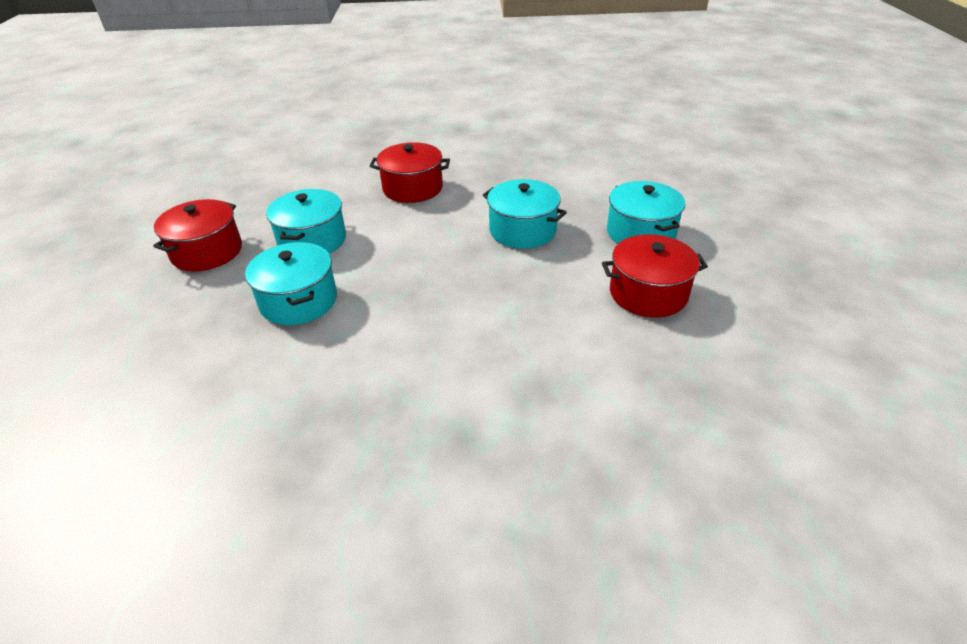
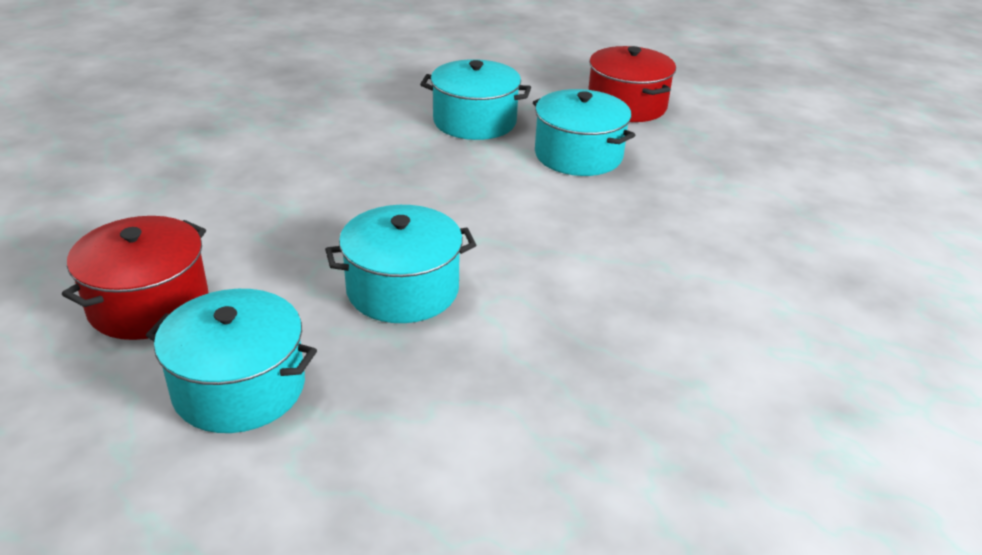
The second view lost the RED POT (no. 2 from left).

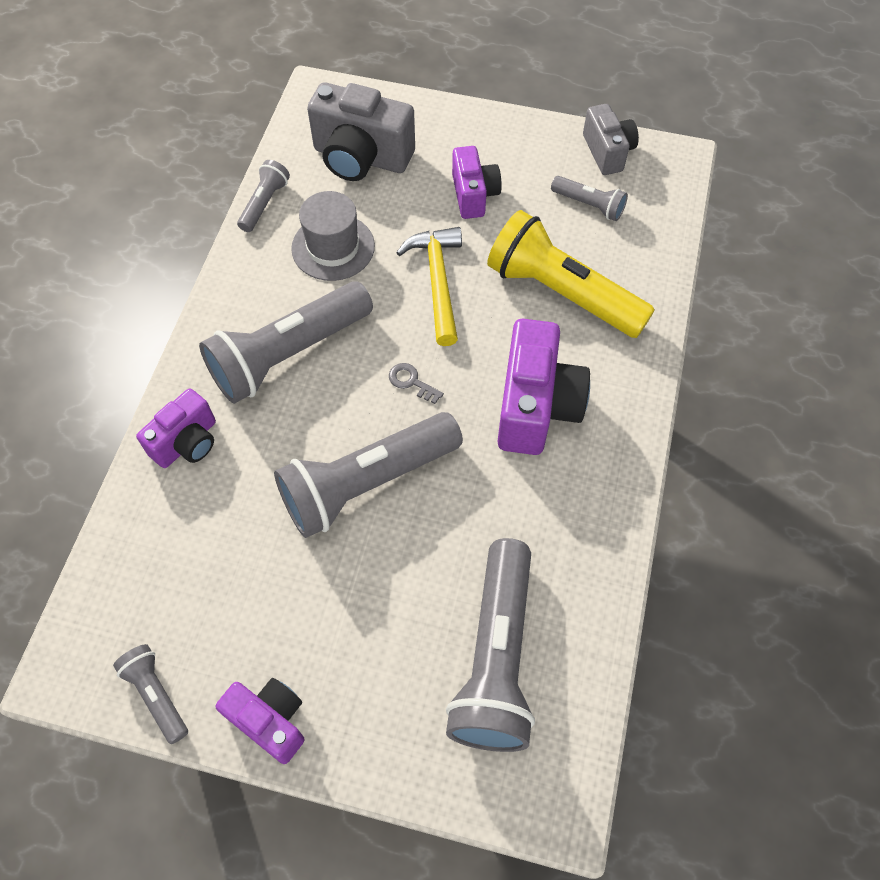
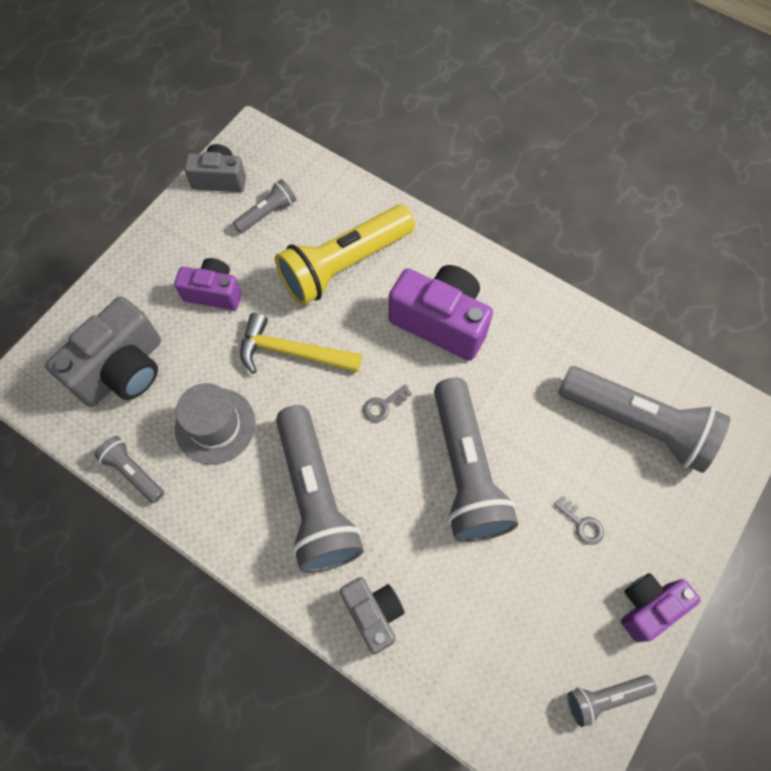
The second view gained the GRAY LATCHKEY (no. 2 from left).
What was the VIOLET COMPACT CAMERA (no. 1 from left) turned into the GRAY COMPACT CAMERA (no. 3 from left).

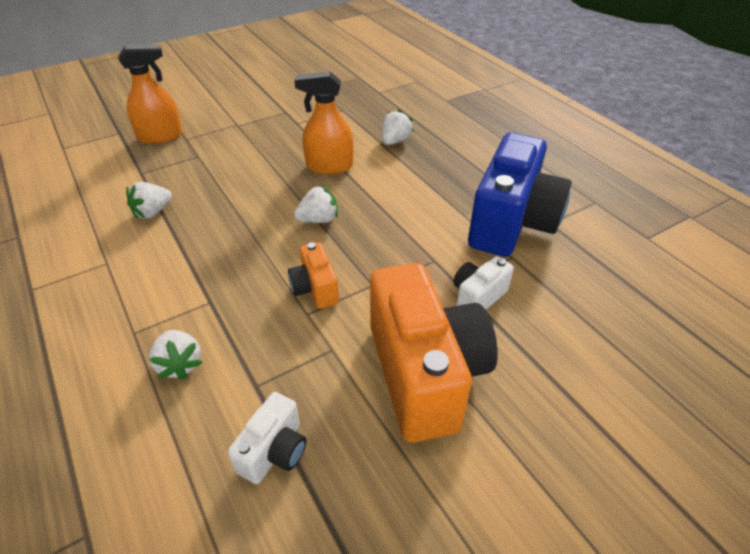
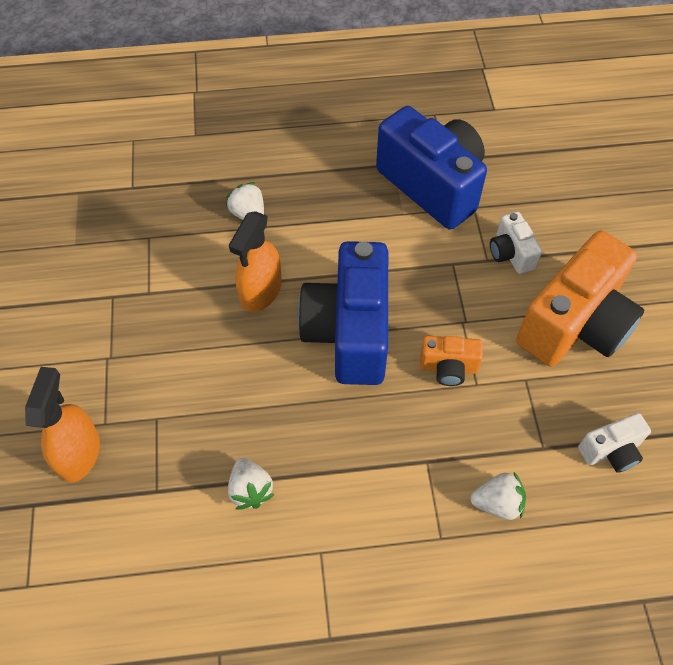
Where the SNOW-WHITE BERRY (no. 3 from left) stood, the ROYAL BLUE COMPACT CAMERA (no. 1 from left) came to stand.
The SNOW-WHITE COMPACT CAMERA (no. 1 from left in the first image) ended up facing another way, 105 degrees clockwise from before.
The ORANGE COMPACT CAMERA (no. 2 from left) ended up facing another way, 120 degrees clockwise from before.

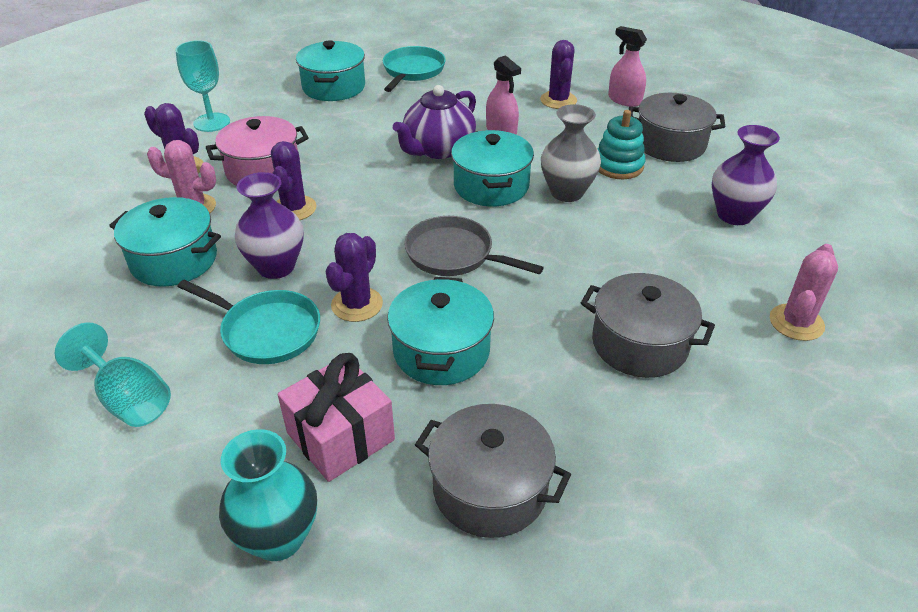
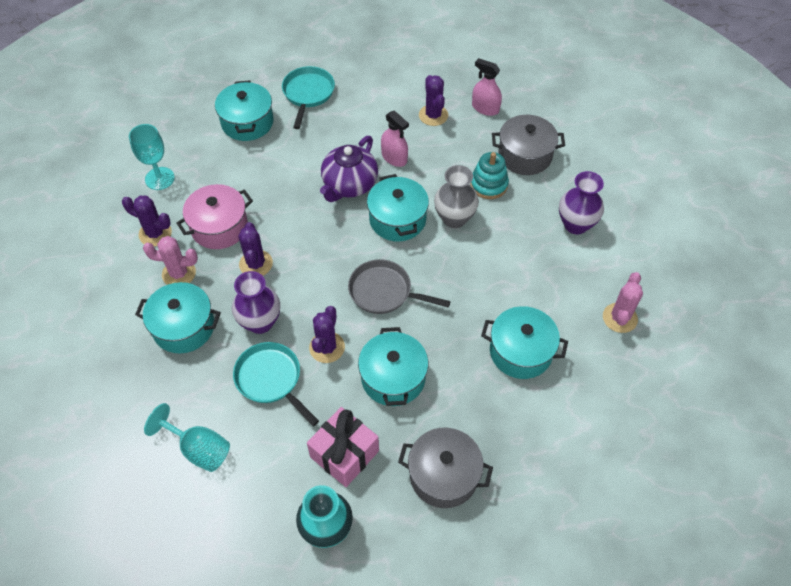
What was the GRAY POT (no. 2 from left) turned into the TEAL POT (no. 5 from left).
The TEAL PAN (no. 1 from left) ended up facing another way, 150 degrees counterclockwise from before.

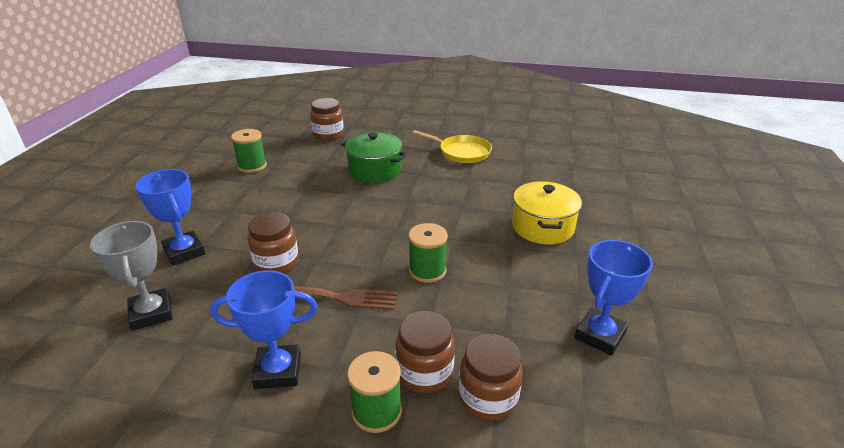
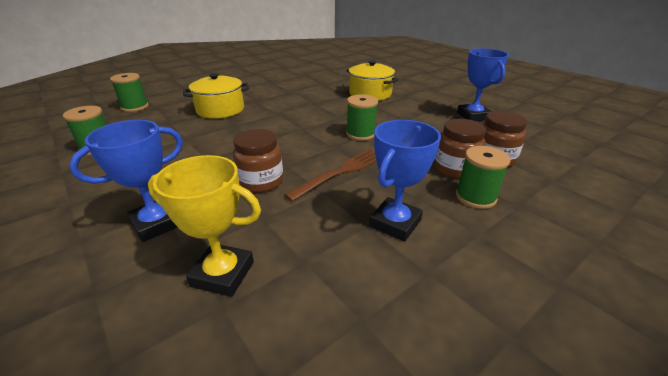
The second view lost the GOLDEN PAN.
Where the BROWN JAM JAR (no. 2 from left) stood, the LEAF-GREEN REEL OF THREAD (no. 2 from left) came to stand.
What was the GRAY TROPHY turned into the GOLDEN TROPHY.
What was the LEAF-GREEN POT turned into the GOLDEN POT (no. 1 from left).
The ROYAL BLUE TROPHY (no. 1 from left) ended up facing another way, 45 degrees counterclockwise from before.

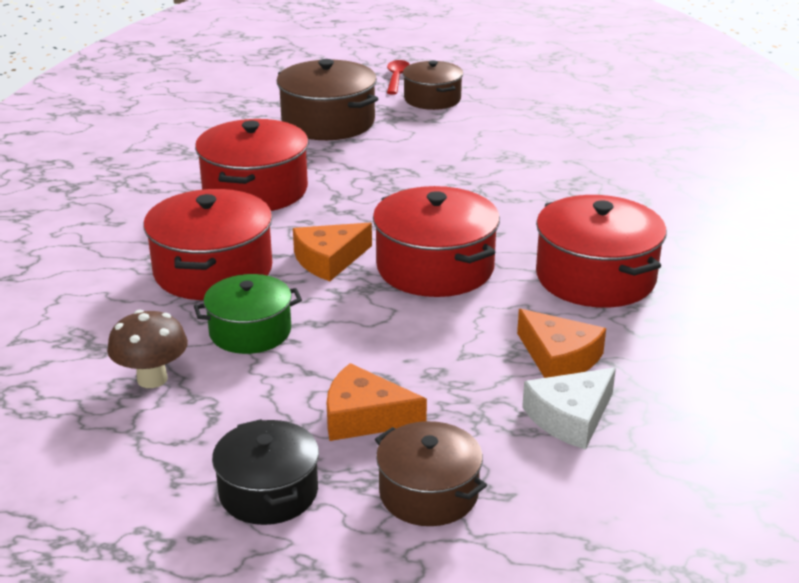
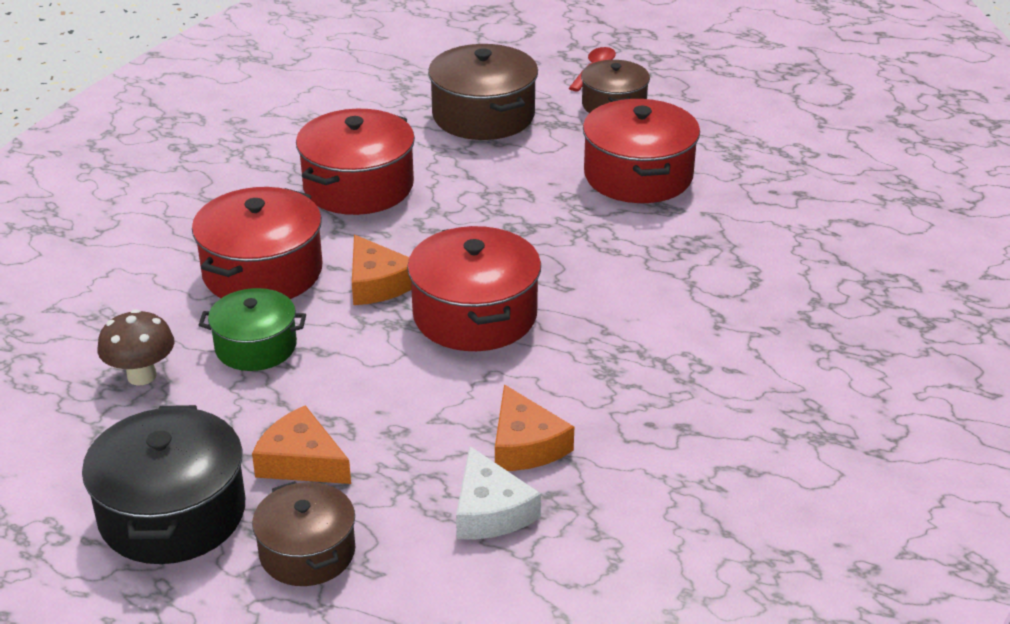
The RED POT (no. 4 from left) ended up elsewhere.
The ORANGE CHEESE (no. 1 from left in the first image) ended up facing another way, 105 degrees counterclockwise from before.
The SNOW-WHITE CHEESE ended up facing another way, 90 degrees counterclockwise from before.
The size of the EBONY POT changed by a factor of 1.57.

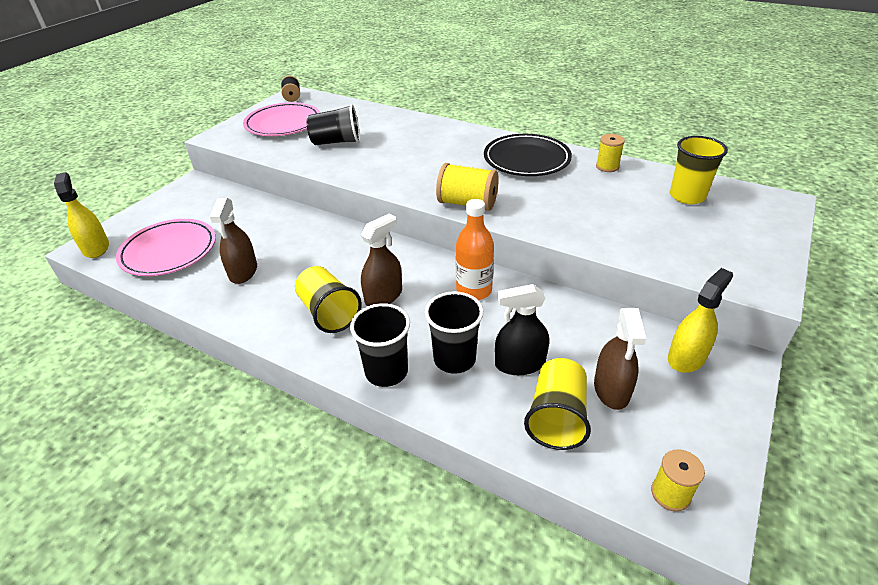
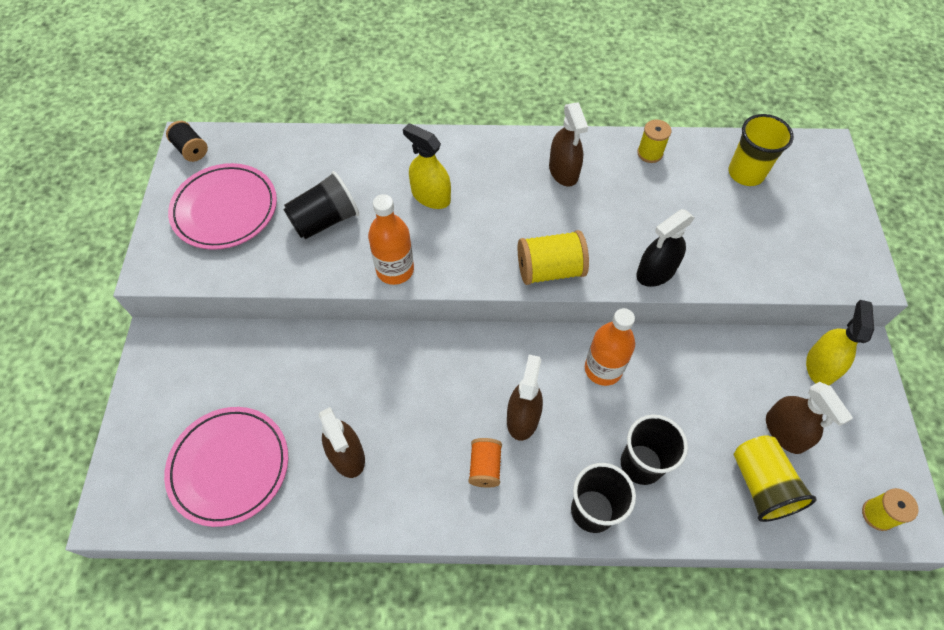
The second view gained the ORANGE DRINK BOTTLE (no. 1 from left).
The GOLDEN SPRAY BOTTLE (no. 1 from left) ended up elsewhere.
The EBONY SPRAY BOTTLE ended up elsewhere.
Where the GOLDEN TUMBLER (no. 1 from left) stood, the ORANGE REEL OF THREAD came to stand.
Where the EBONY PLATE stood, the BROWN SPRAY BOTTLE (no. 3 from left) came to stand.

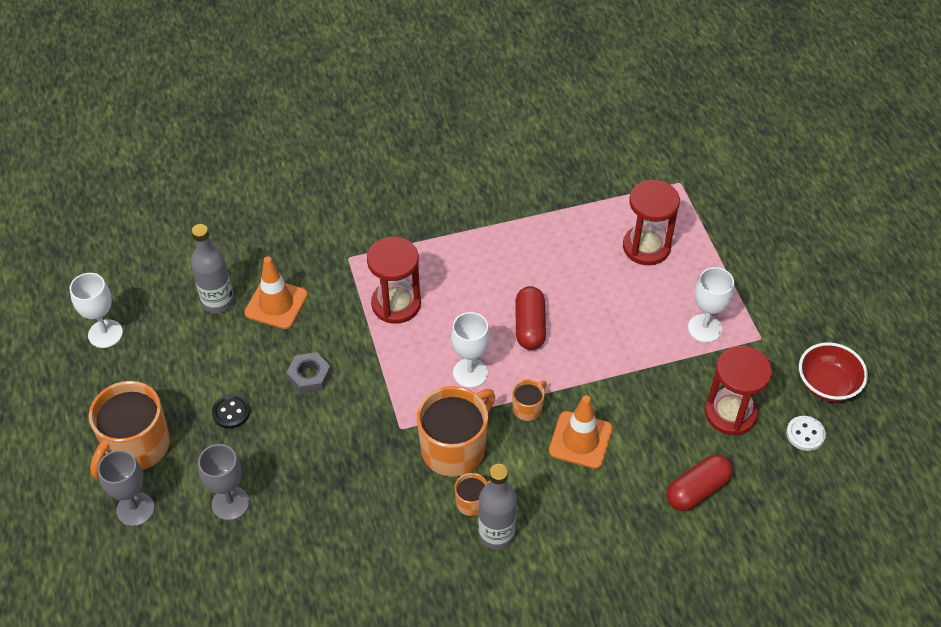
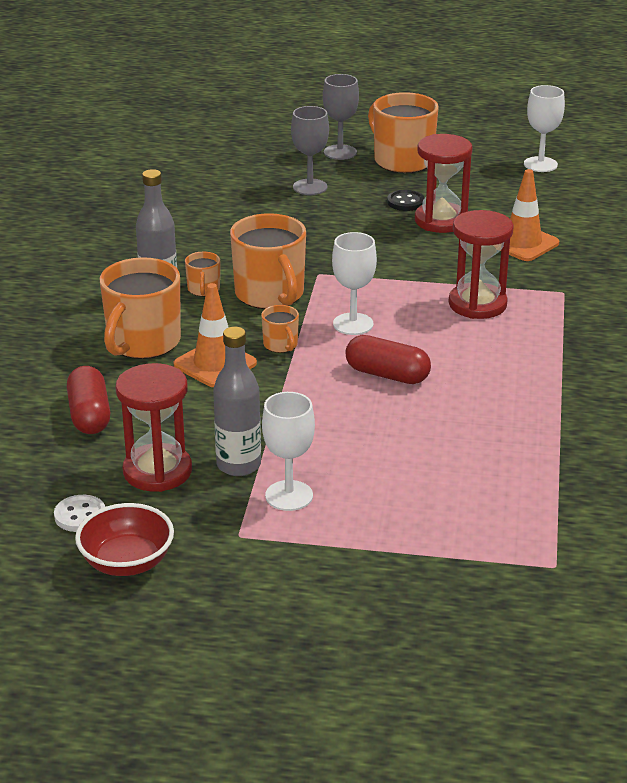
The second view lost the GRAY NUT.
The second view gained the ORANGE MUG (no. 1 from left).
The GRAY DRINK BOTTLE (no. 1 from left in the first image) ended up elsewhere.
The RED HOURGLASS (no. 2 from left) ended up elsewhere.

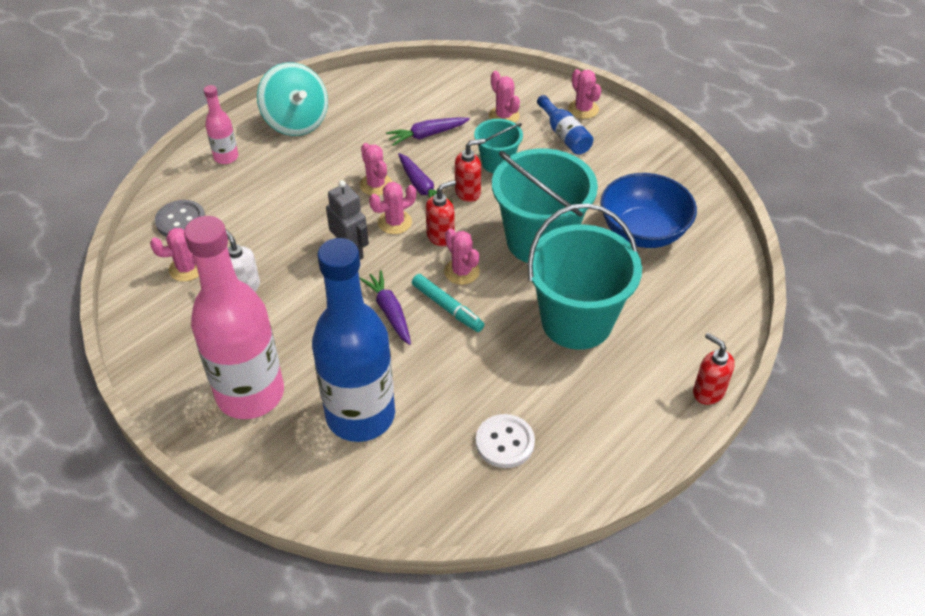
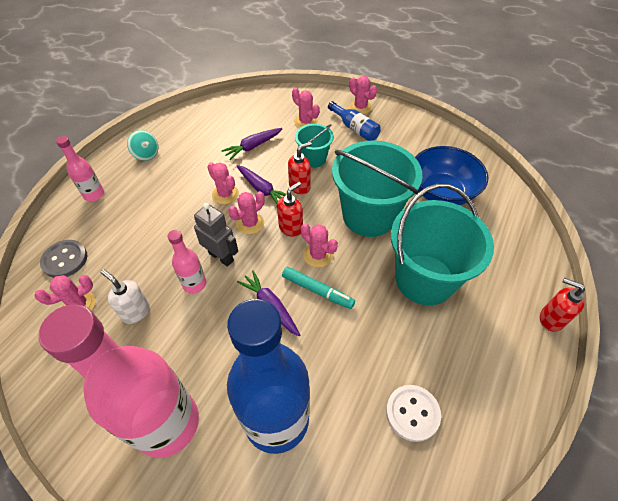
The second view gained the PINK DRINK BOTTLE (no. 3 from left).
The size of the TEAL SPINNING TOP changed by a factor of 0.52.

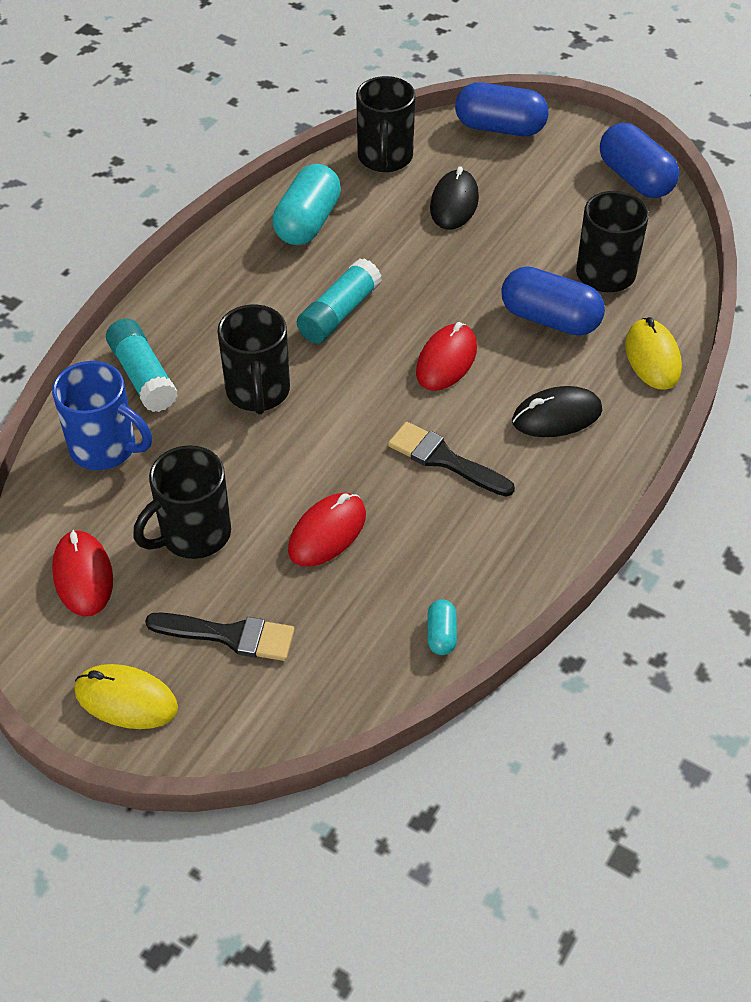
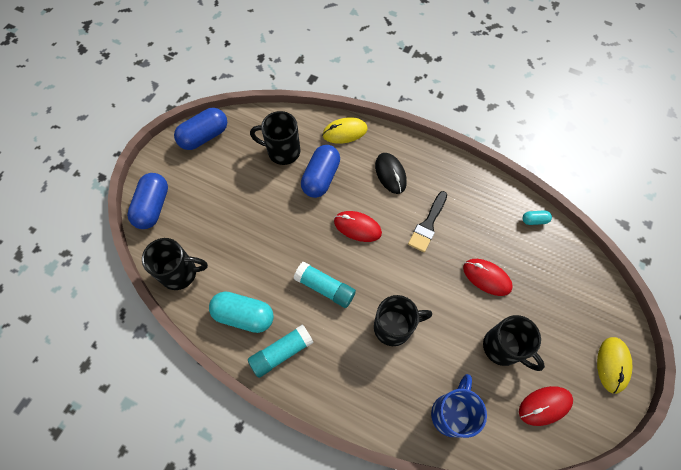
The second view lost the EBONY PAINTBRUSH (no. 1 from left).
The second view lost the EBONY PC MOUSE (no. 1 from left).
The TEAL STICK OF GLUE (no. 1 from left) ended up elsewhere.

